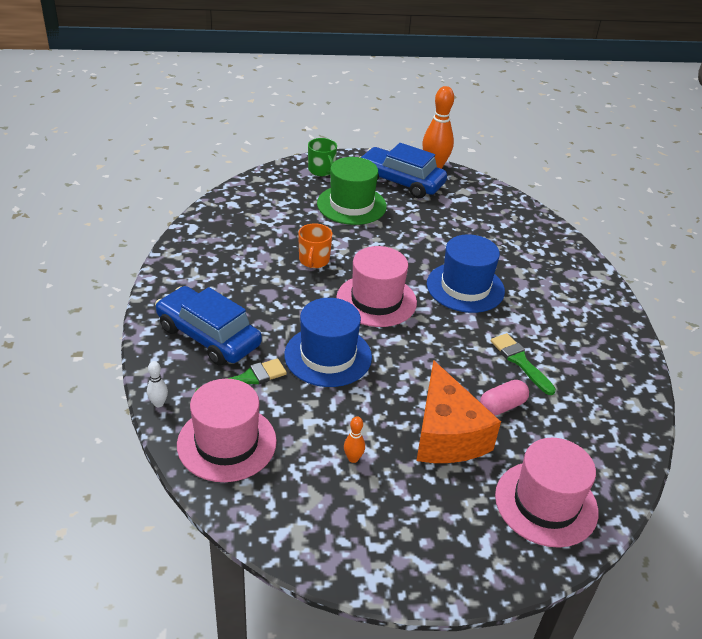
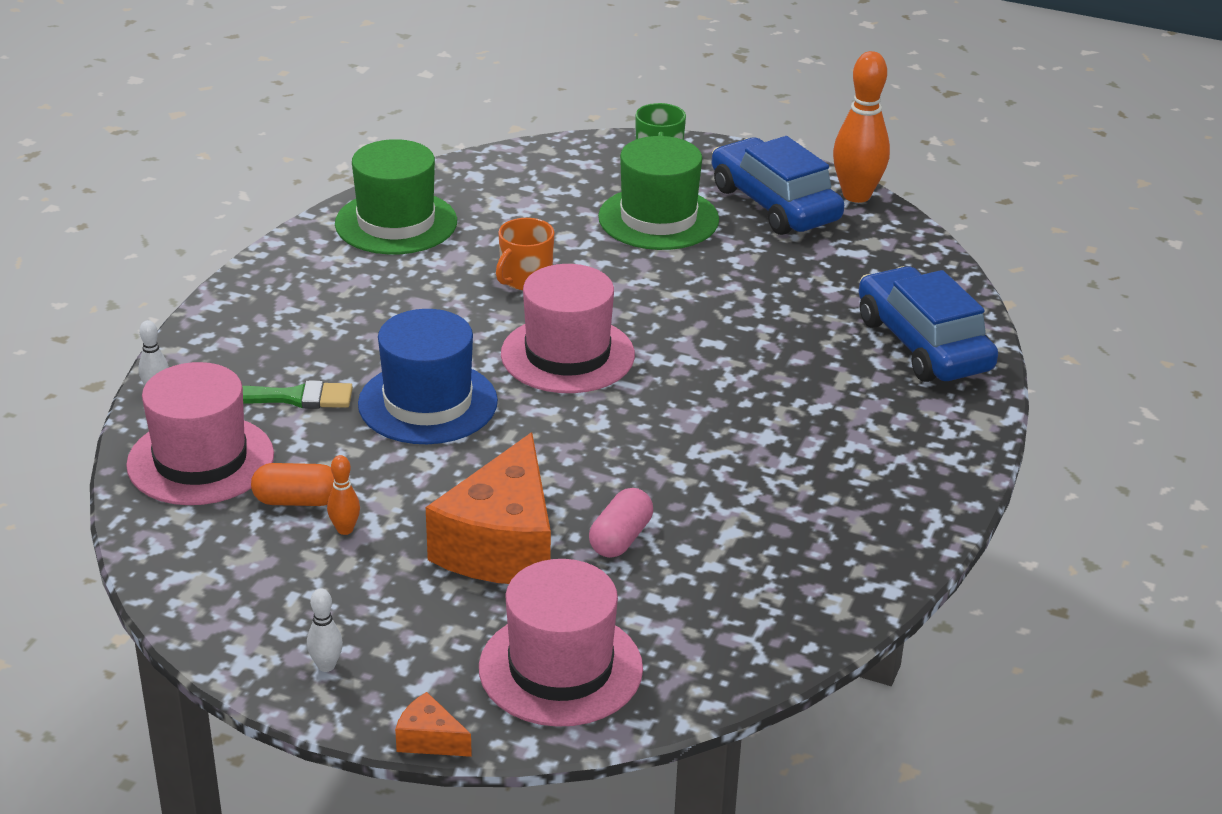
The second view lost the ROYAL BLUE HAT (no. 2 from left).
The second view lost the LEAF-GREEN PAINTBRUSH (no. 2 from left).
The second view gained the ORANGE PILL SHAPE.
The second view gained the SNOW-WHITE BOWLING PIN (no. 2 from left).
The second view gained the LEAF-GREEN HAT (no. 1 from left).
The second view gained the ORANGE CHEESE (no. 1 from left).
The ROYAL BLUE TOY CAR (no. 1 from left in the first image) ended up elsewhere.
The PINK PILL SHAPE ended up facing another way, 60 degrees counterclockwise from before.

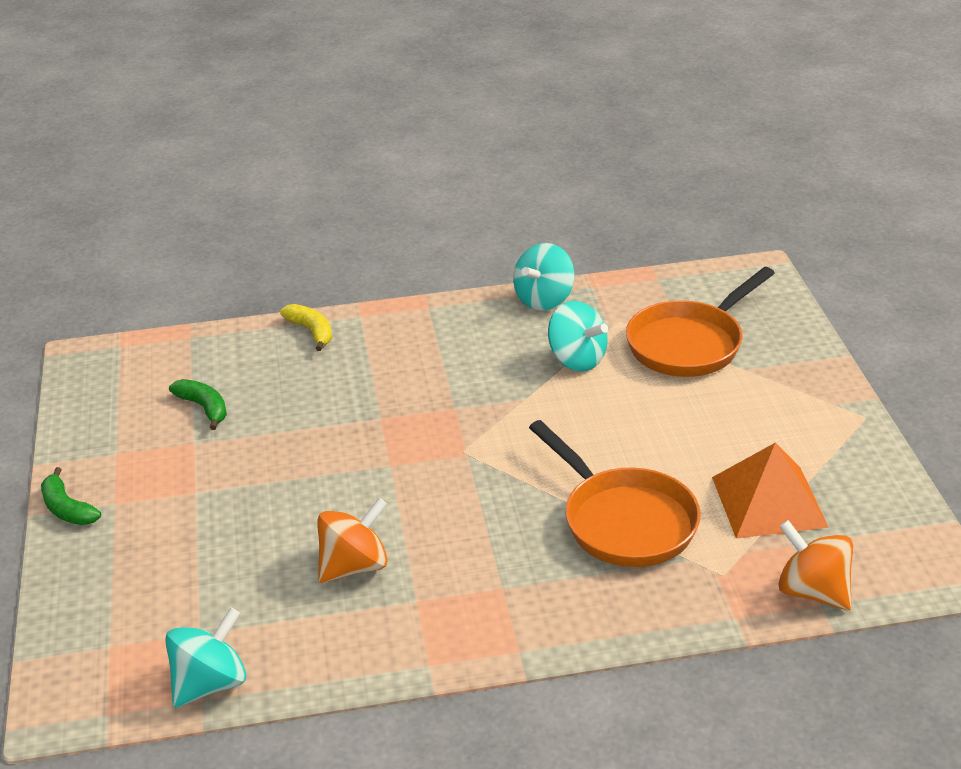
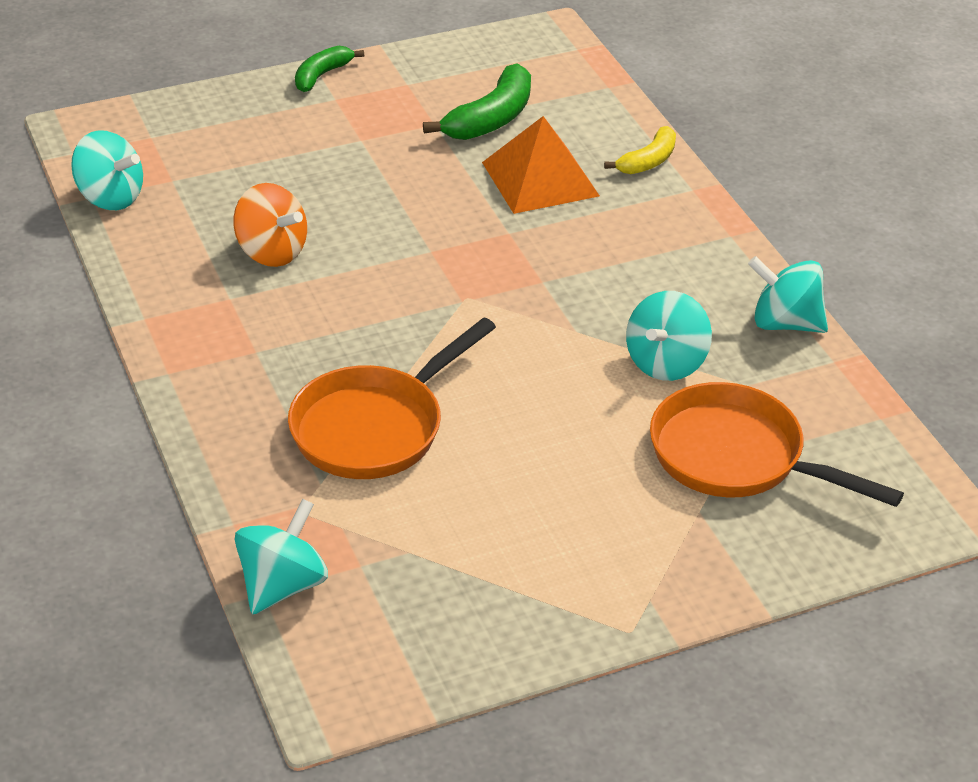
The ORANGE PYRAMID ended up elsewhere.
What was the ORANGE SPINNING TOP (no. 2 from left) turned into the TEAL SPINNING TOP (no. 2 from left).
The size of the LEAF-GREEN TOY BANANA (no. 2 from left) changed by a factor of 1.59.

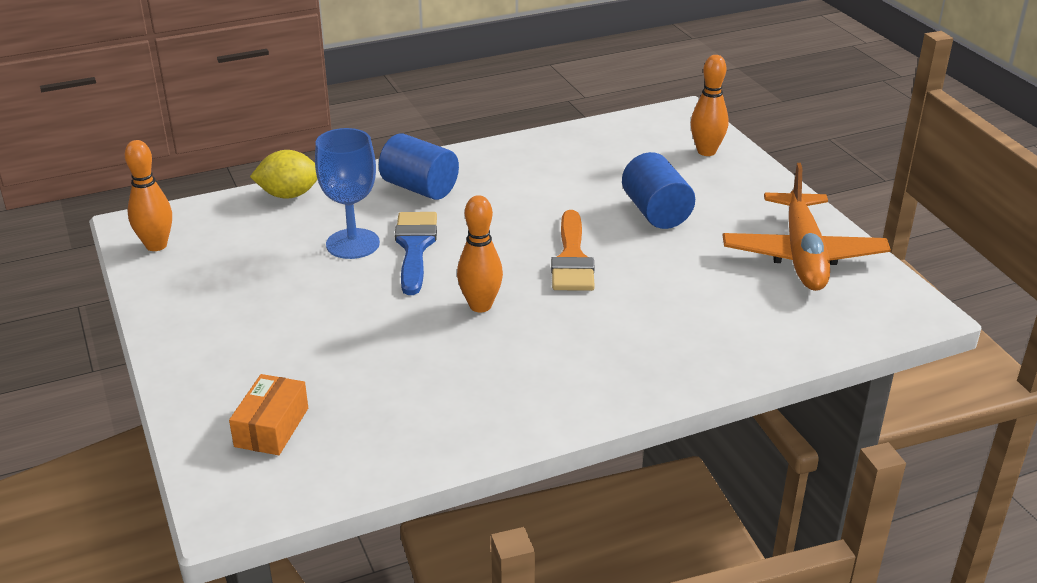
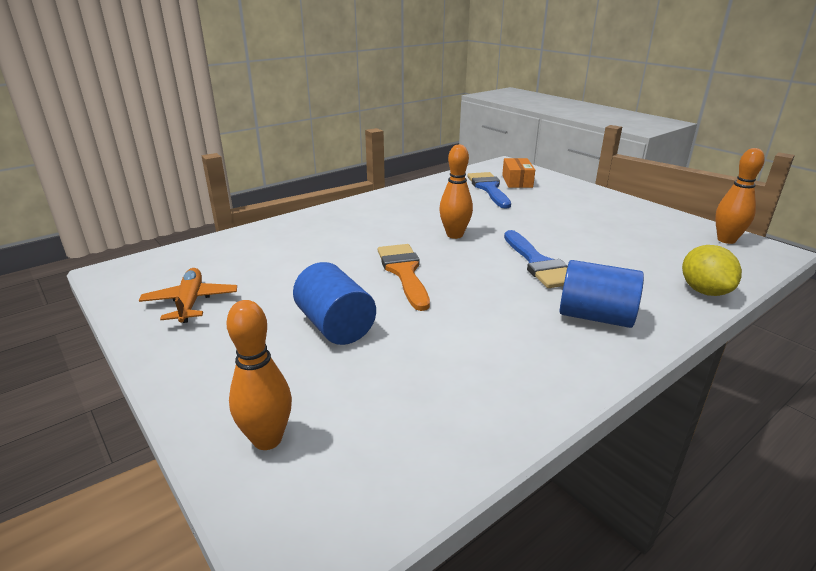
The second view lost the ROYAL BLUE CHALICE.
The second view gained the ROYAL BLUE PAINTBRUSH (no. 1 from left).
The GOLDEN CITRUS FRUIT ended up facing another way, 75 degrees counterclockwise from before.
The size of the ORANGE AEROPLANE changed by a factor of 0.59.

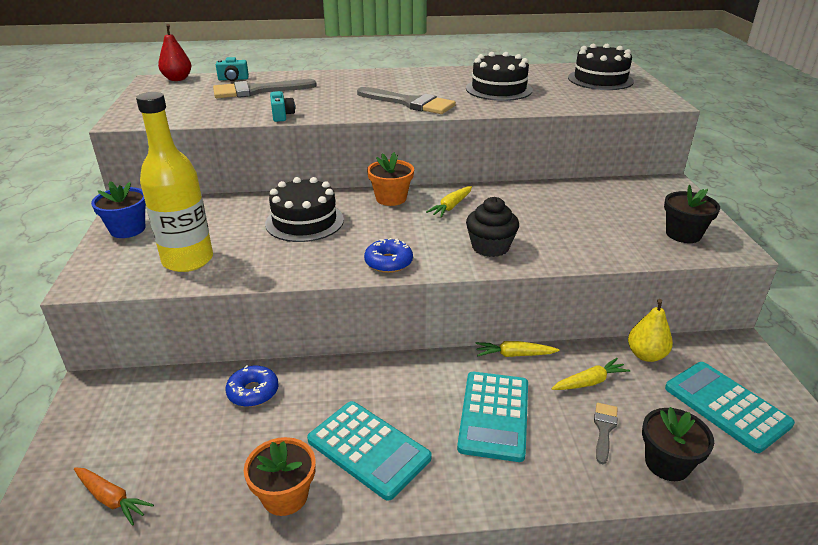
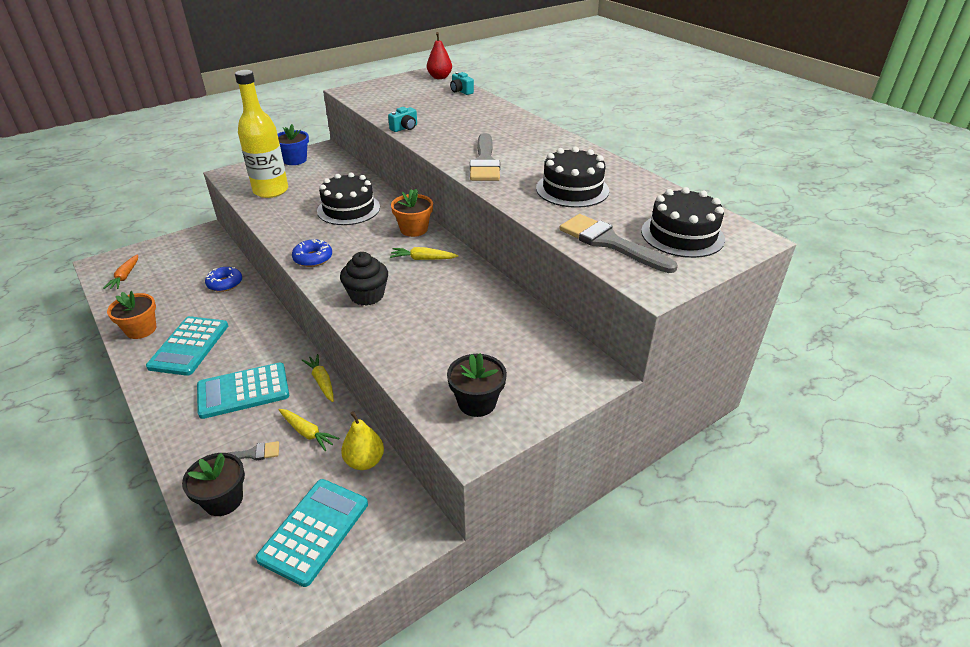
The GRAY PAINTBRUSH (no. 1 from left in the first image) ended up elsewhere.

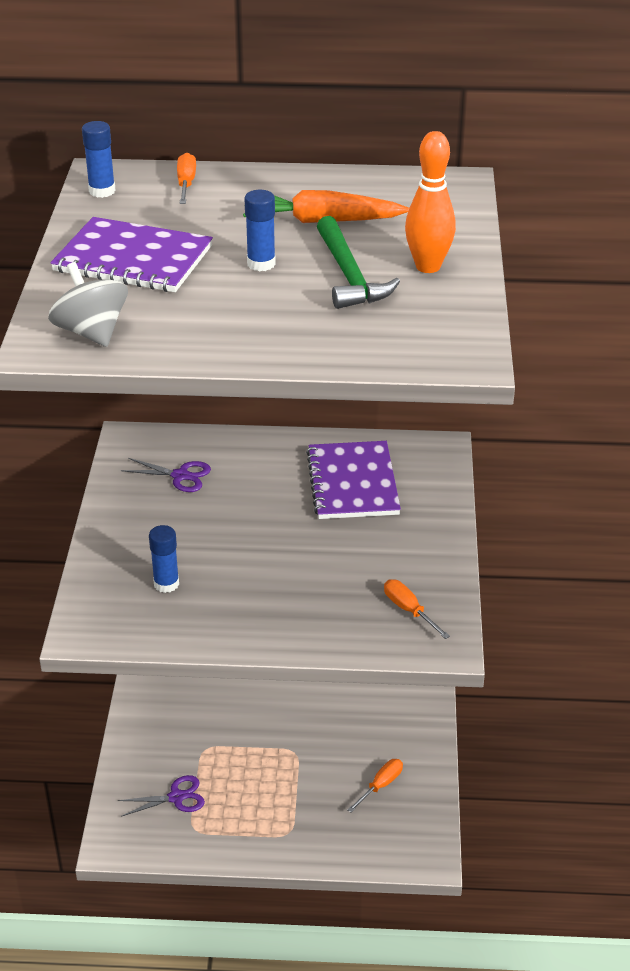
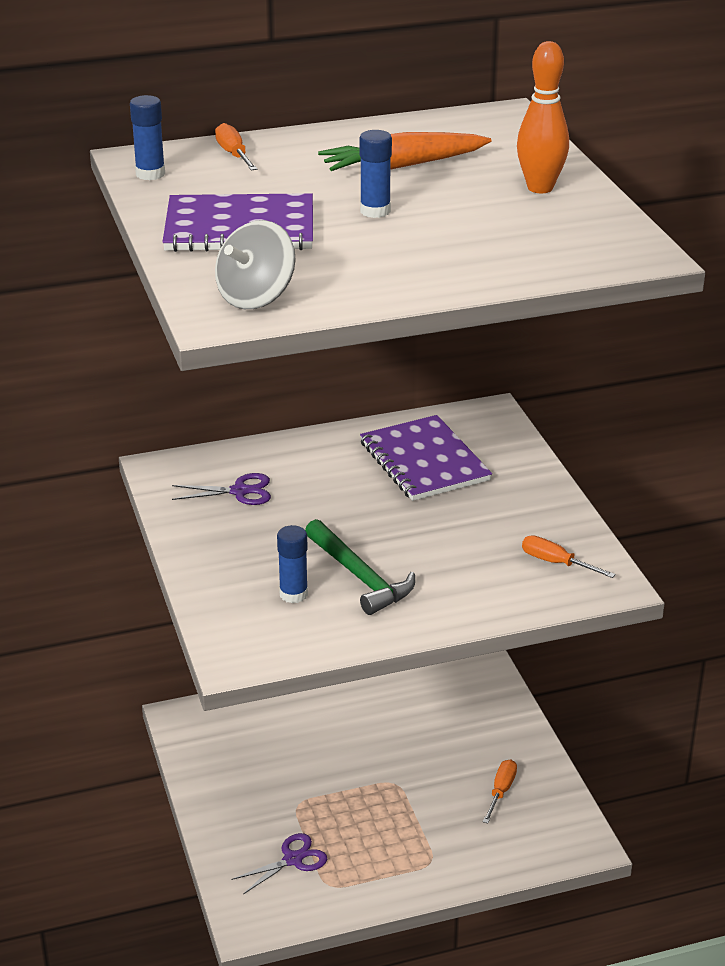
The LEAF-GREEN HAMMER ended up elsewhere.
The GRAY SPINNING TOP ended up facing another way, 90 degrees counterclockwise from before.

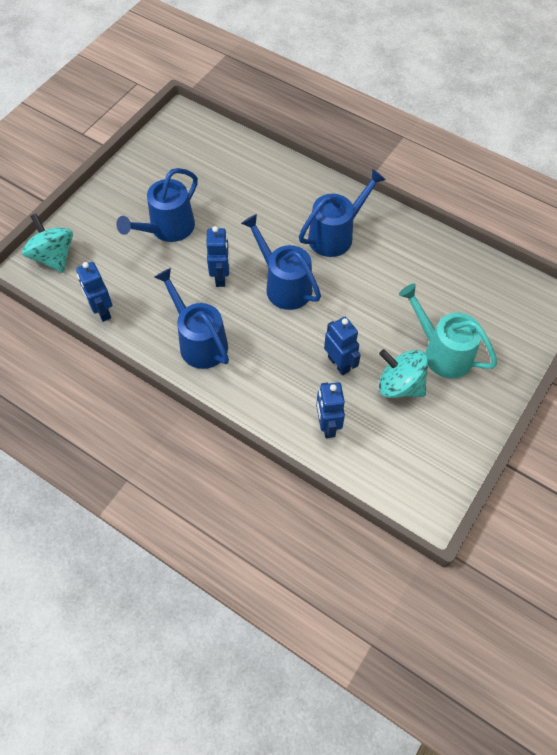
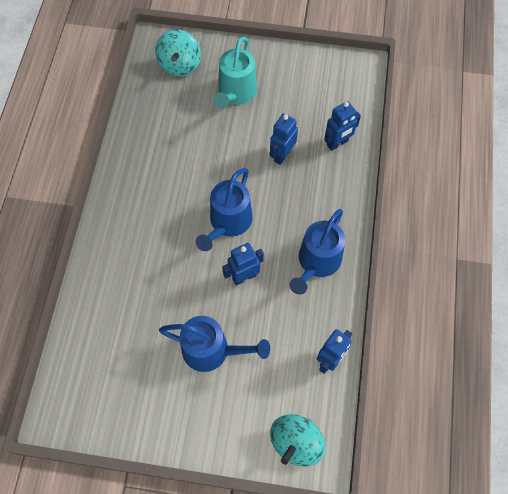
The second view lost the ROYAL BLUE WATERING CAN (no. 4 from left).
The TEAL SPINNING TOP (no. 2 from left in the first image) ended up elsewhere.

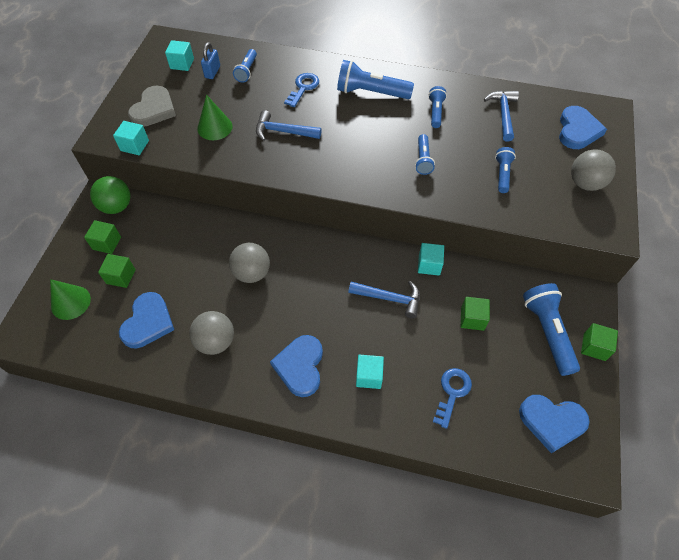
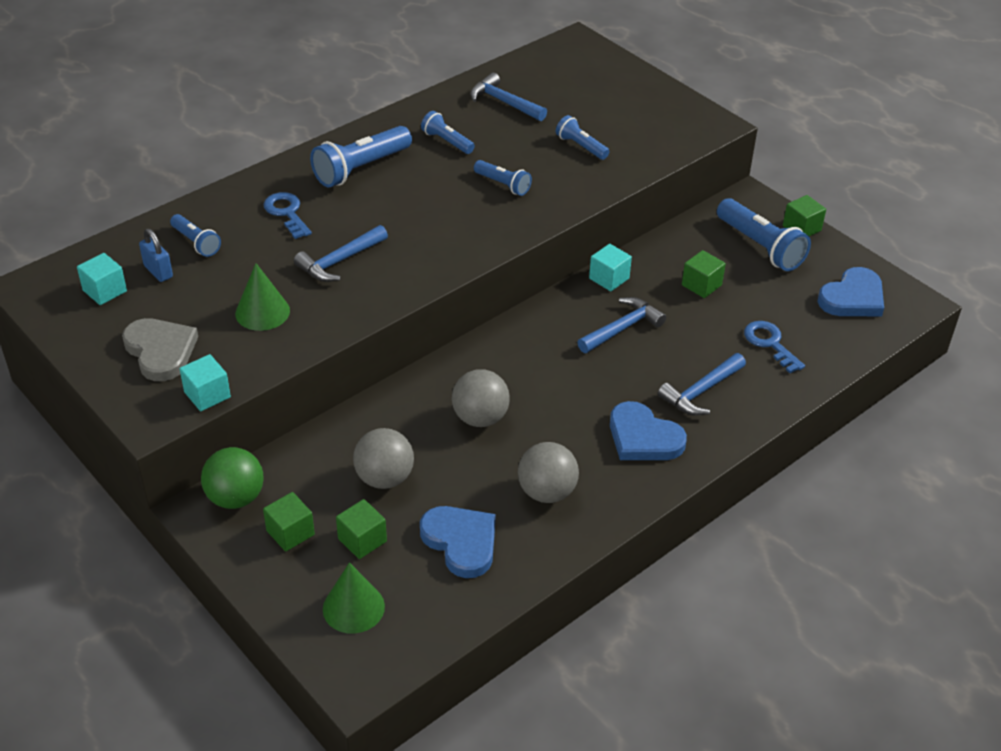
The second view lost the ROYAL BLUE HEART SHAPE (no. 4 from left).
The GRAY PLAY BALL (no. 3 from left in the first image) ended up elsewhere.
Where the TEAL CUBE (no. 3 from left) stood, the ROYAL BLUE HAMMER (no. 4 from left) came to stand.
The ROYAL BLUE FLASHLIGHT (no. 6 from left) ended up facing another way, 150 degrees counterclockwise from before.

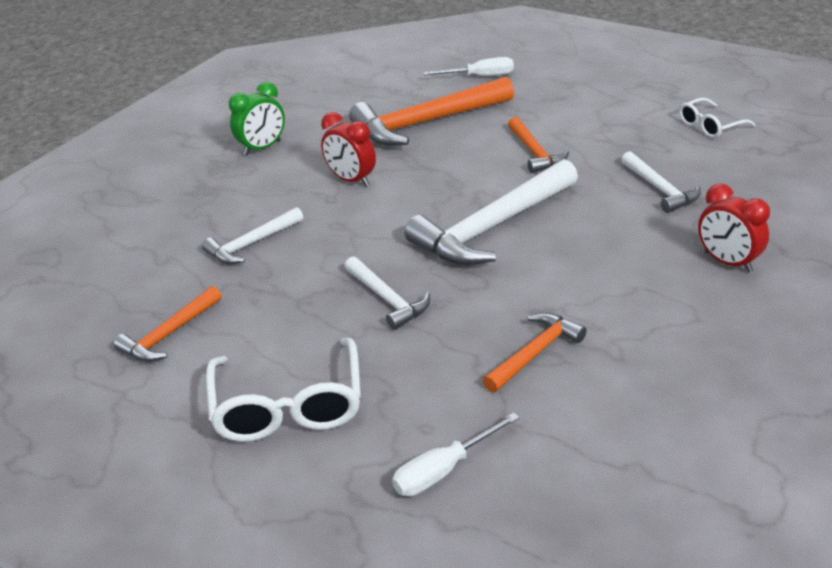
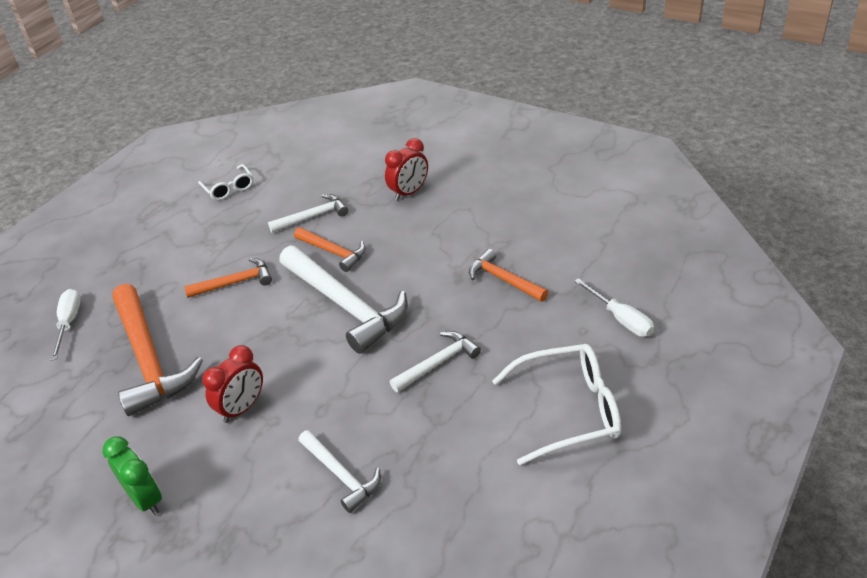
The ORANGE HAMMER (no. 1 from left in the first image) ended up elsewhere.

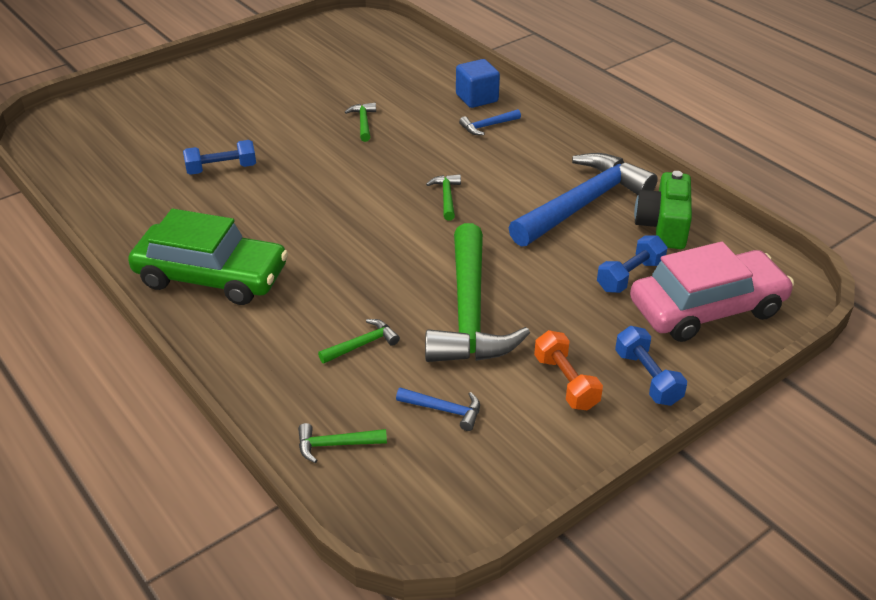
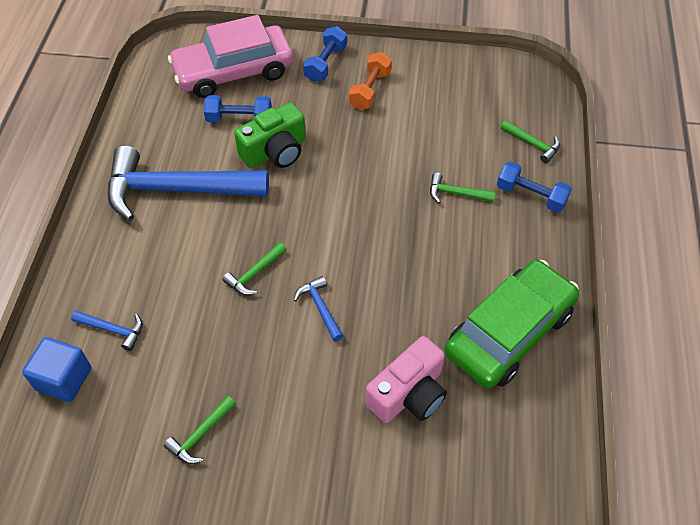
The second view lost the LEAF-GREEN HAMMER (no. 5 from left).
The second view gained the PINK COMPACT CAMERA.
The ROYAL BLUE HAND WEIGHT (no. 1 from left in the first image) ended up elsewhere.
The ROYAL BLUE HAMMER (no. 1 from left in the first image) ended up elsewhere.
The LEAF-GREEN COMPACT CAMERA ended up elsewhere.
The LEAF-GREEN TOY CAR ended up facing another way, 75 degrees clockwise from before.
The PINK TOY CAR ended up facing another way, 45 degrees counterclockwise from before.

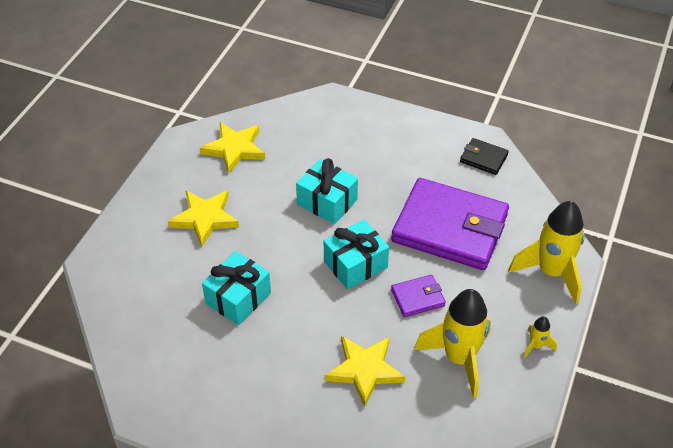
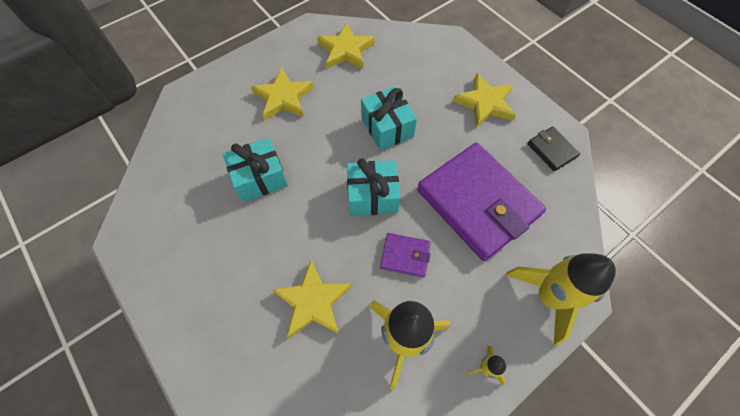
The second view gained the GOLDEN FIVE-POINTED STAR (no. 4 from left).

